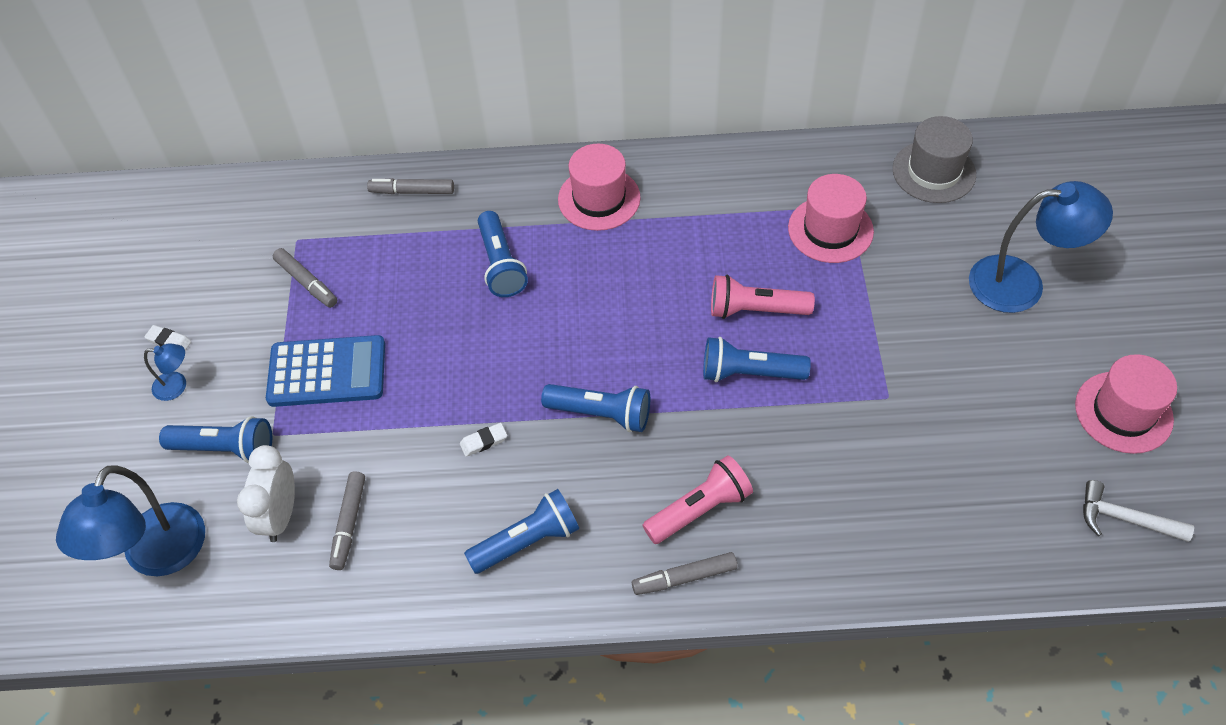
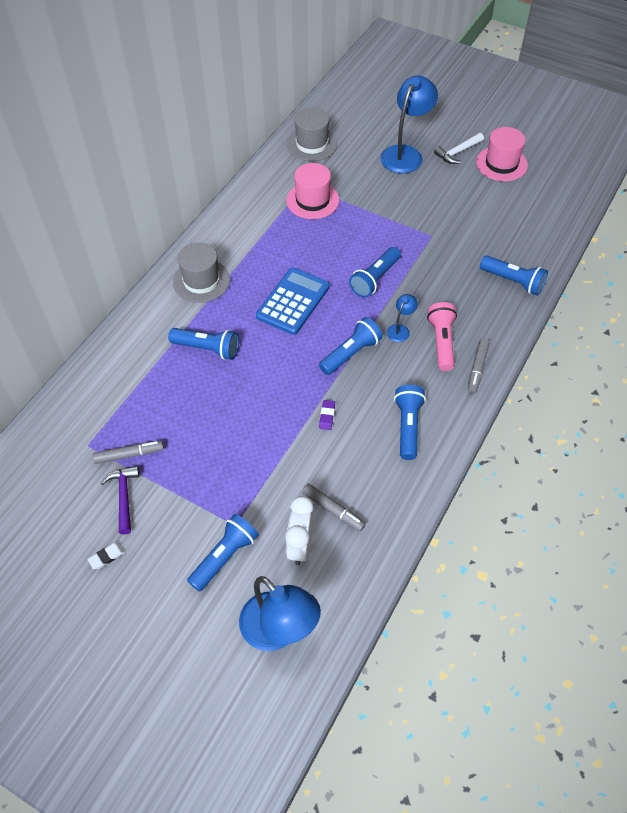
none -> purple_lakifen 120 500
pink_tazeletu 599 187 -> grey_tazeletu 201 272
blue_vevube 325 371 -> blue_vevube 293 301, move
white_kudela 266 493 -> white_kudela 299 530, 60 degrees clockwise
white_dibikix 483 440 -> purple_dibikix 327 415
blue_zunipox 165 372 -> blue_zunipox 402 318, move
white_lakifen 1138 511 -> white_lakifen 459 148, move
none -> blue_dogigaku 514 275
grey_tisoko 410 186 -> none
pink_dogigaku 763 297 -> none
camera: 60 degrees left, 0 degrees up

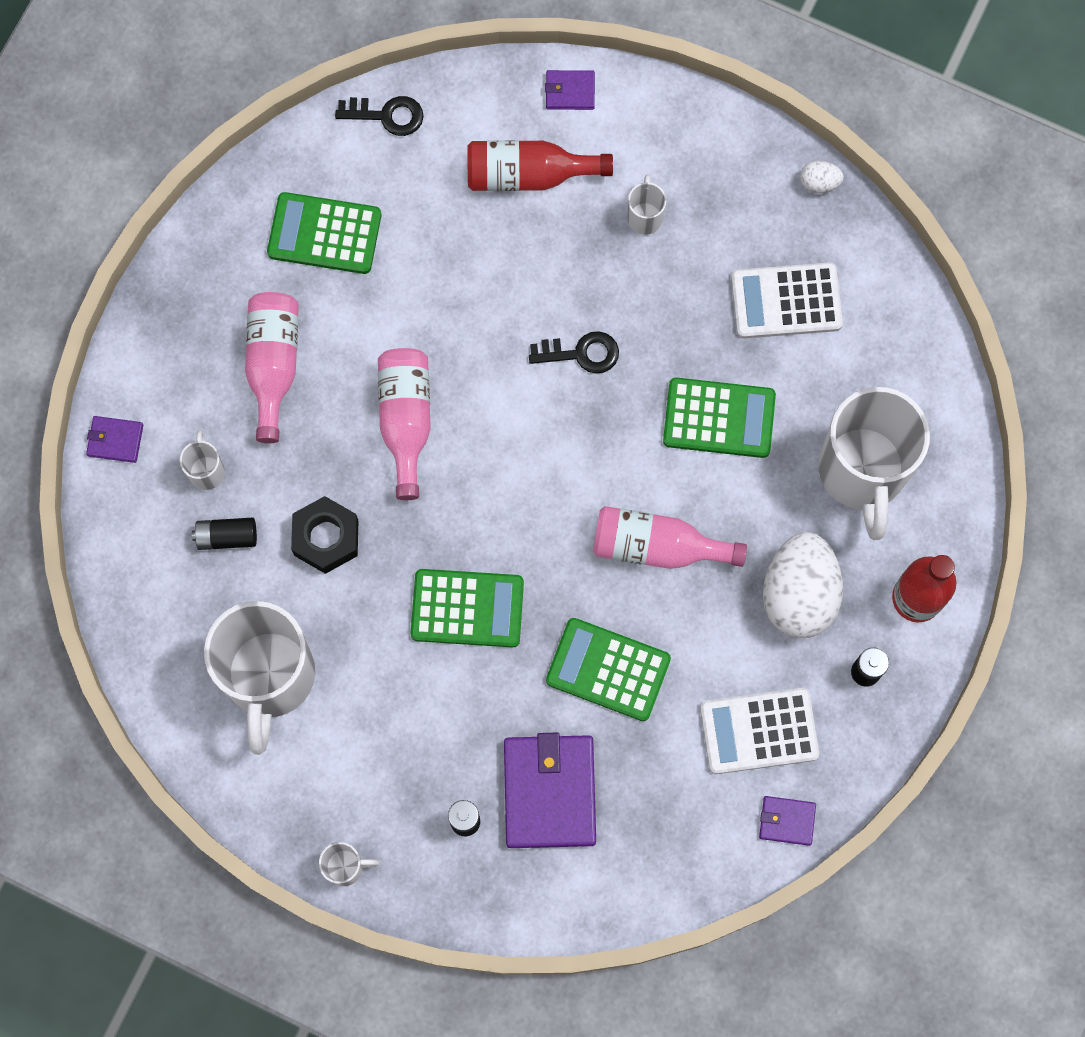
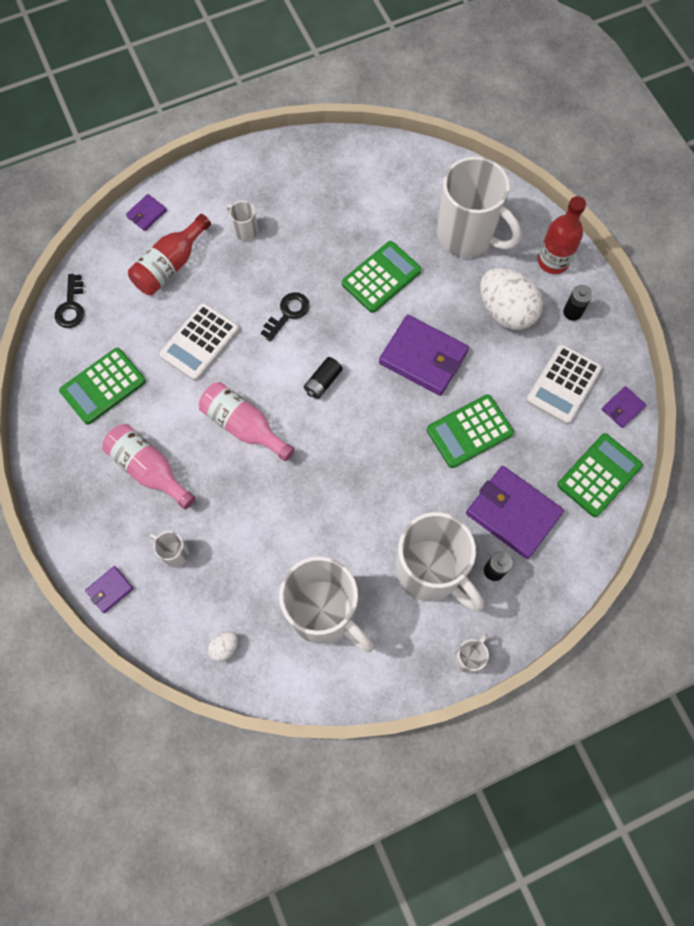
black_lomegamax 379 116 -> black_lomegamax 69 301, 135 degrees clockwise
white_vevube 787 300 -> white_vevube 199 342, move
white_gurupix 822 177 -> white_gurupix 223 646, move
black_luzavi 224 534 -> black_luzavi 323 378, move
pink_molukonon 670 537 -> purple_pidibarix 424 355
none -> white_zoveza 440 561
green_vevube 467 608 -> green_vevube 600 475, move
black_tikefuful 324 535 -> none
camera: 50 degrees left, 5 degrees down

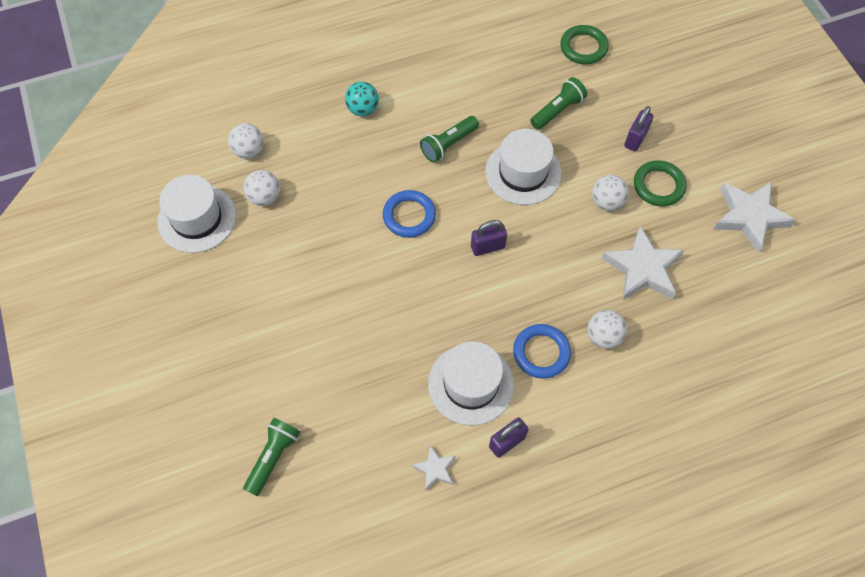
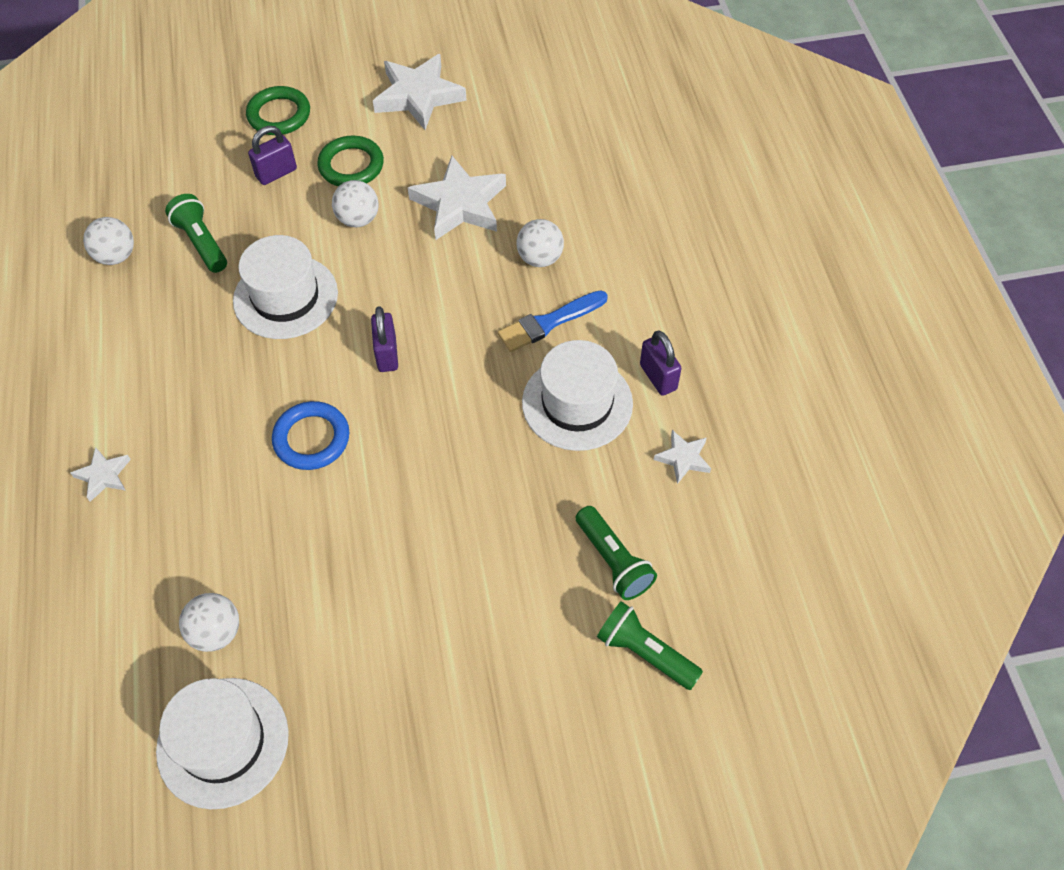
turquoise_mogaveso 362 99 -> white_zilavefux 100 474
white_mogaveso 246 140 -> white_mogaveso 108 241, move
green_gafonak 584 45 -> green_gafonak 278 110, move
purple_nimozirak 638 128 -> purple_nimozirak 272 155, 75 degrees counterclockwise
blue_gafonak 542 351 -> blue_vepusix 553 321
green_dogigaku 449 139 -> green_dogigaku 616 553, move
camera: 80 degrees left, 5 degrees down

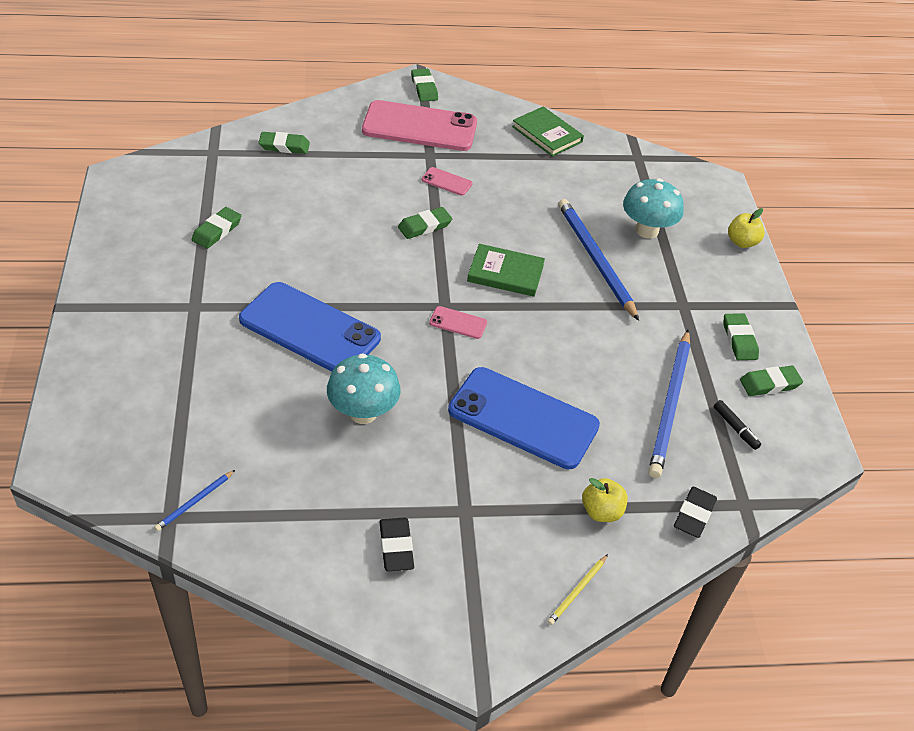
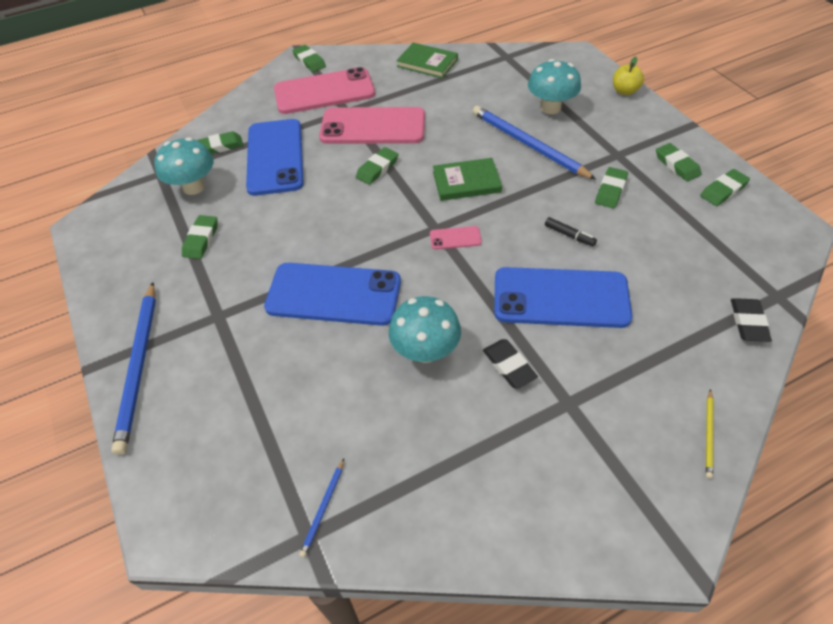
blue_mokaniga 669 404 -> blue_mokaniga 133 368, move
none -> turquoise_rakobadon 184 166
none -> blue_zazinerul 275 157
pink_zazinerul 447 181 -> pink_zazinerul 372 125, x2.43
black_dibikix 396 544 -> black_dibikix 510 363, move
black_tisoko 737 425 -> black_tisoko 571 232, move
none -> green_dibikix 611 187
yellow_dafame 605 500 -> none
camera: 15 degrees left, 5 degrees up

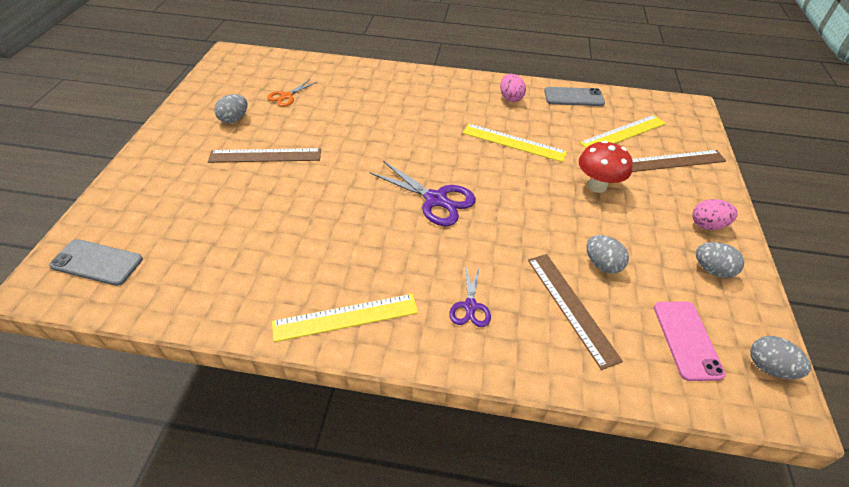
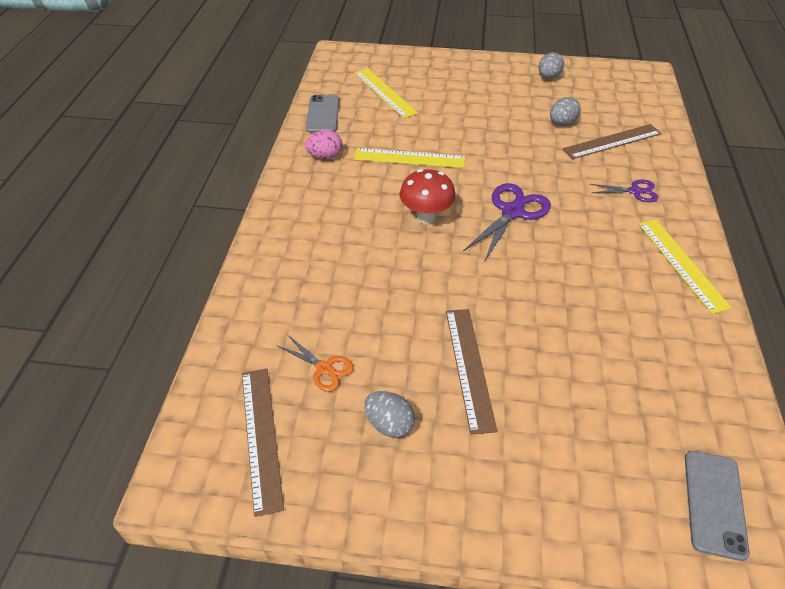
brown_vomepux 679 161 -> brown_vomepux 263 442, move
yellow_vomepux 515 143 -> yellow_vomepux 409 158, 75 degrees clockwise
red_rakobadon 606 167 -> red_rakobadon 428 196, move
pink_zazinerul 690 341 -> none
pink_gurupix 715 214 -> none
grey_gurupix 780 357 -> none
camera: 90 degrees left, 0 degrees up

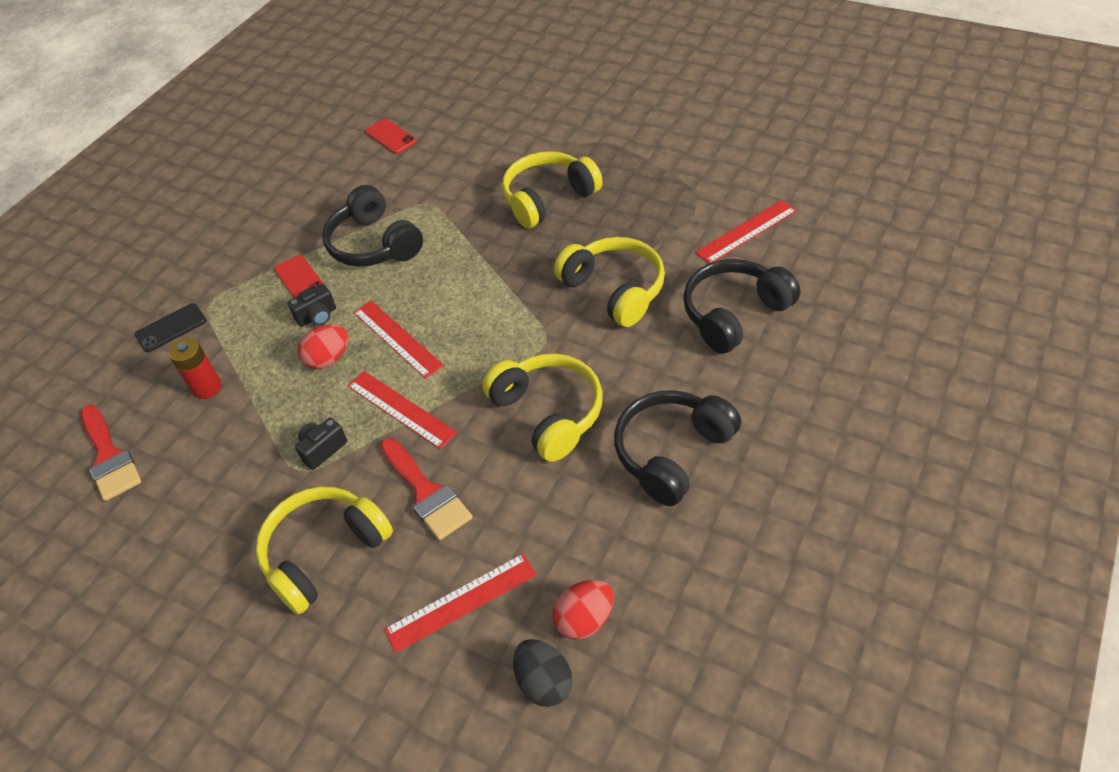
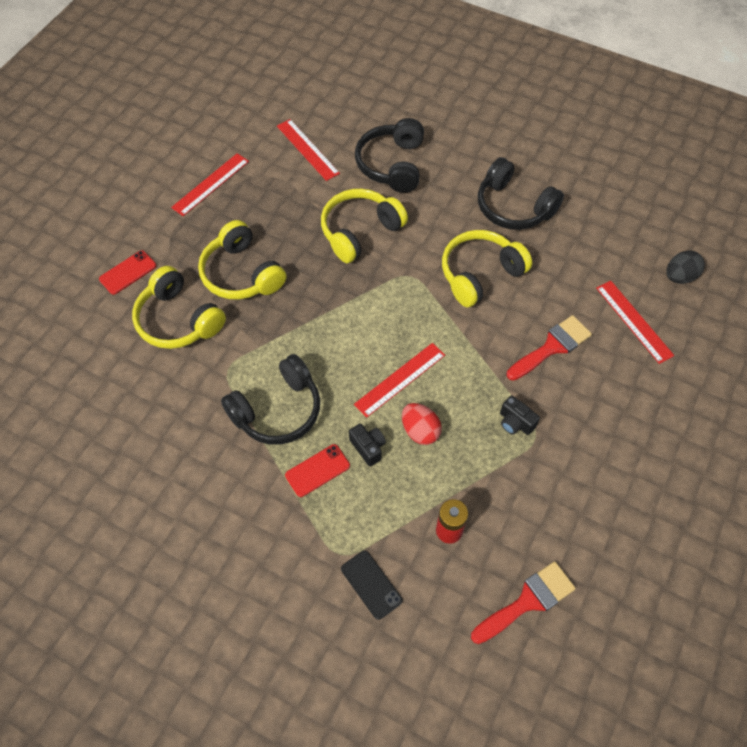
red_zazinerul 391 136 -> red_zazinerul 127 272, move
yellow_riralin 324 550 -> yellow_riralin 179 307, move
red_vomepux 402 410 -> red_vomepux 210 184, move
black_riralin 742 306 -> black_riralin 389 155, 45 degrees clockwise
red_gurupix 583 610 -> none
camera: 95 degrees left, 10 degrees up

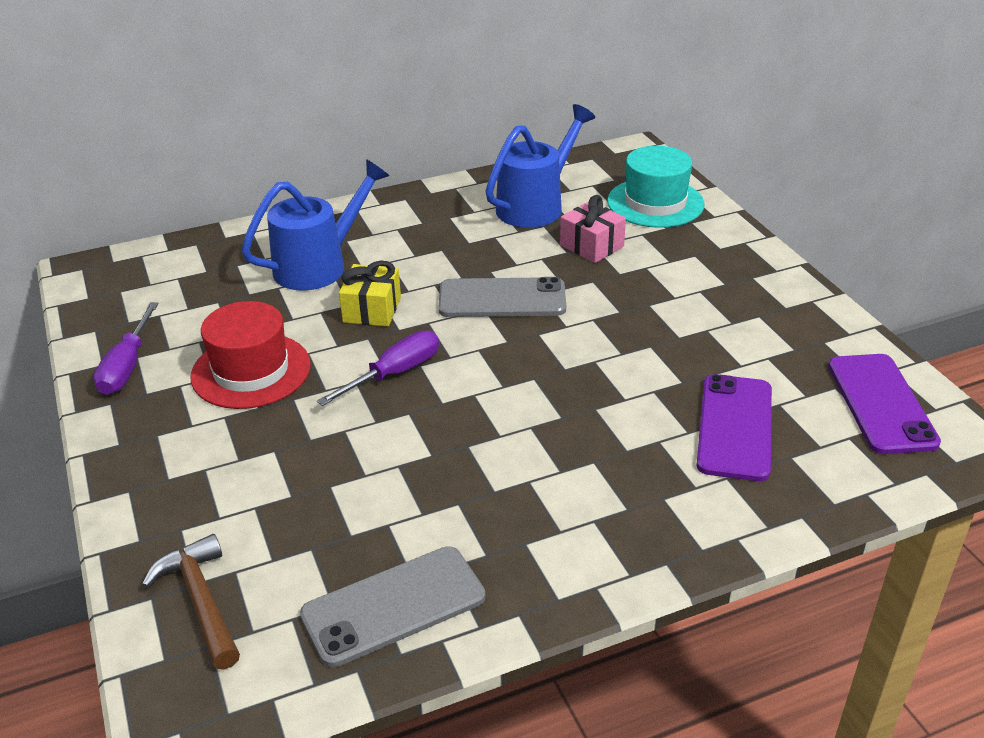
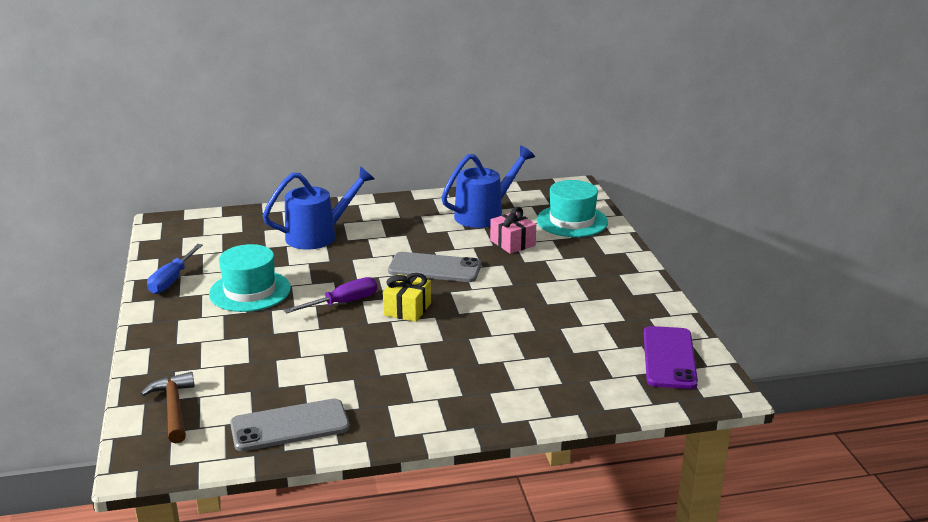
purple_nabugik 126 348 -> blue_nabugik 175 269
red_tazeletu 251 355 -> turquoise_tazeletu 250 278
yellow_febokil 370 293 -> yellow_febokil 407 297, move
purple_zazinerul 734 427 -> none
camera: 10 degrees right, 10 degrees down

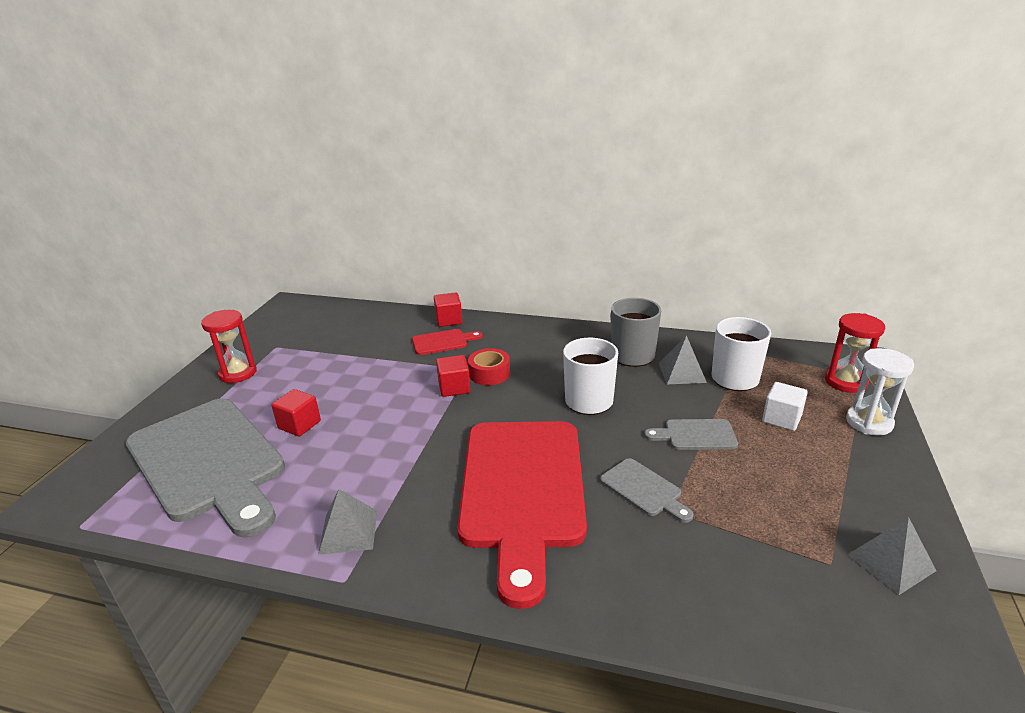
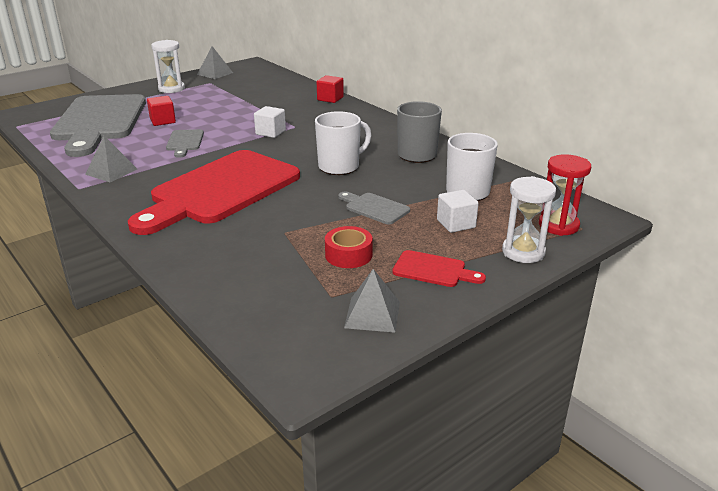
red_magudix 229 346 -> white_magudix 168 66
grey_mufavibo 646 490 -> grey_mufavibo 185 143, move
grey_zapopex 683 359 -> grey_zapopex 215 62, move
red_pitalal 453 376 -> white_pitalal 270 122
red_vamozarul 489 366 -> red_vamozarul 349 247, move
red_mufavibo 447 342 -> red_mufavibo 439 268, move
camera: 35 degrees right, 0 degrees up

